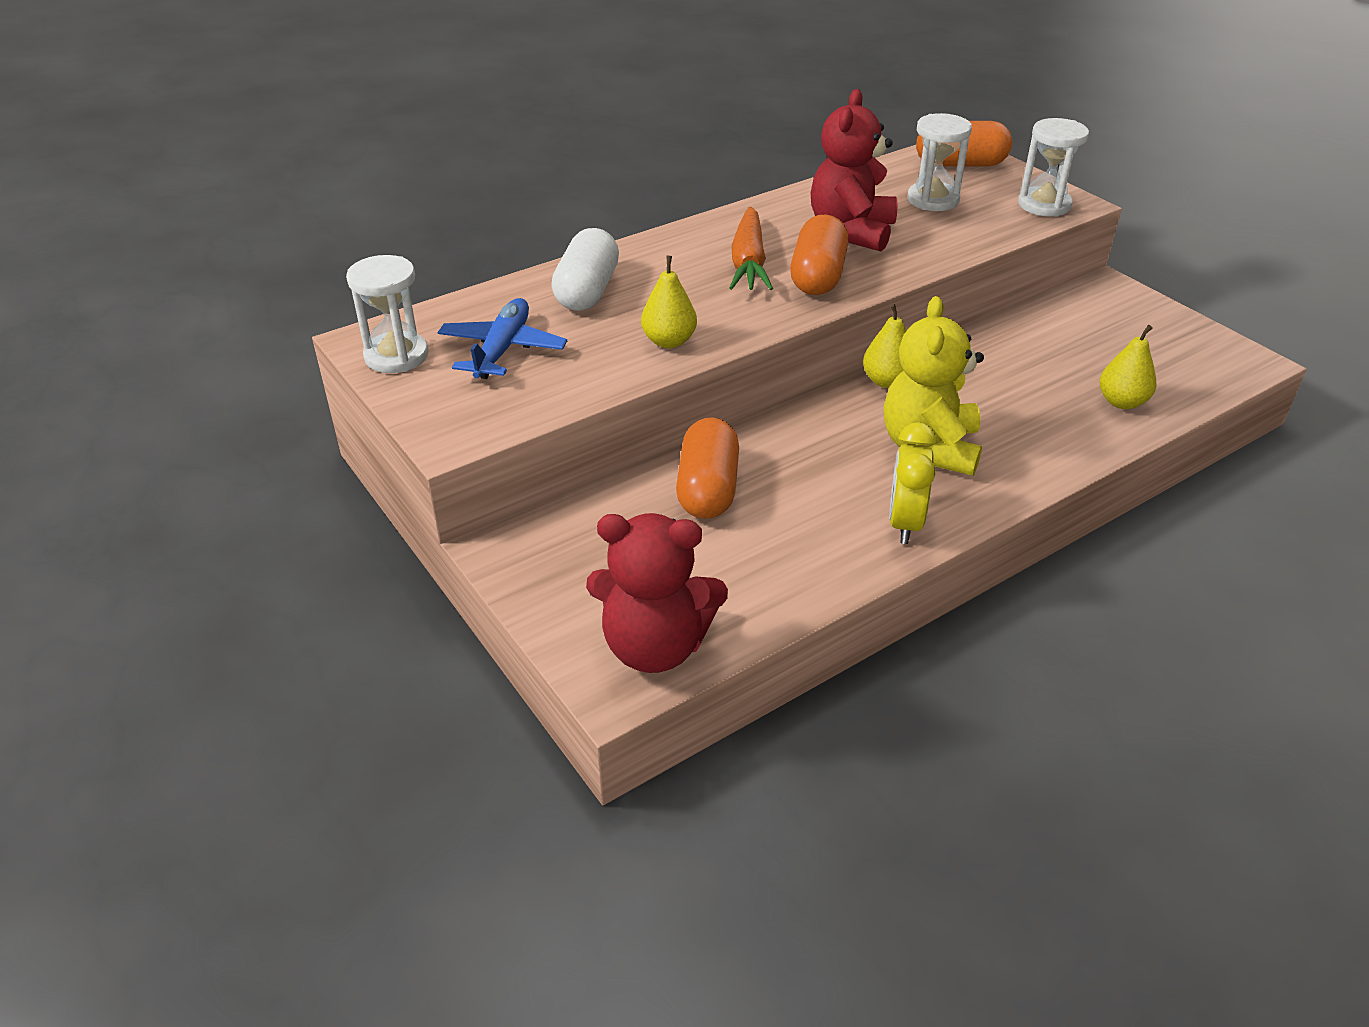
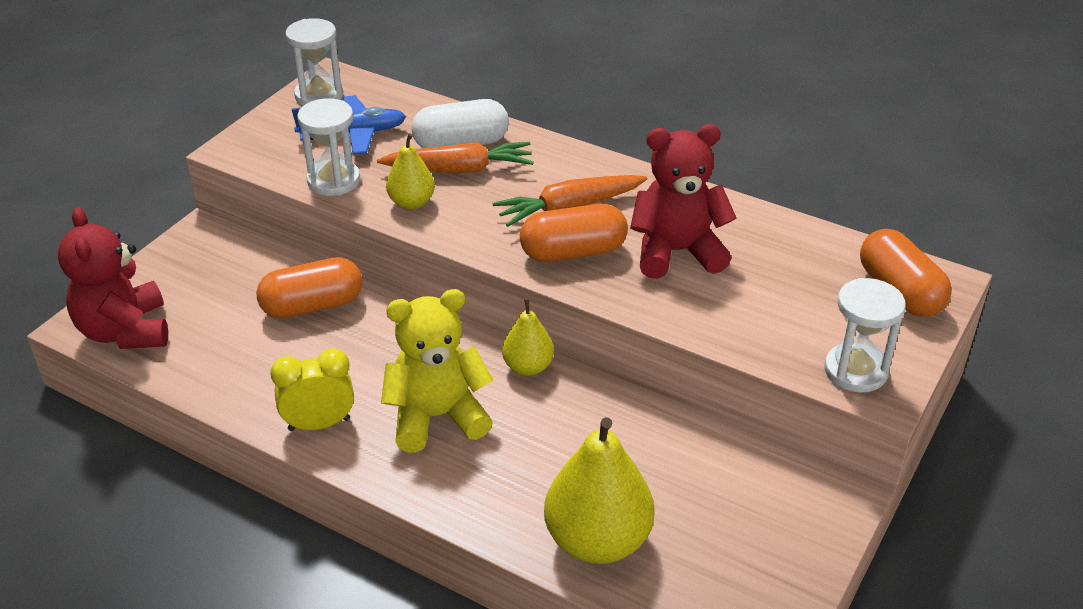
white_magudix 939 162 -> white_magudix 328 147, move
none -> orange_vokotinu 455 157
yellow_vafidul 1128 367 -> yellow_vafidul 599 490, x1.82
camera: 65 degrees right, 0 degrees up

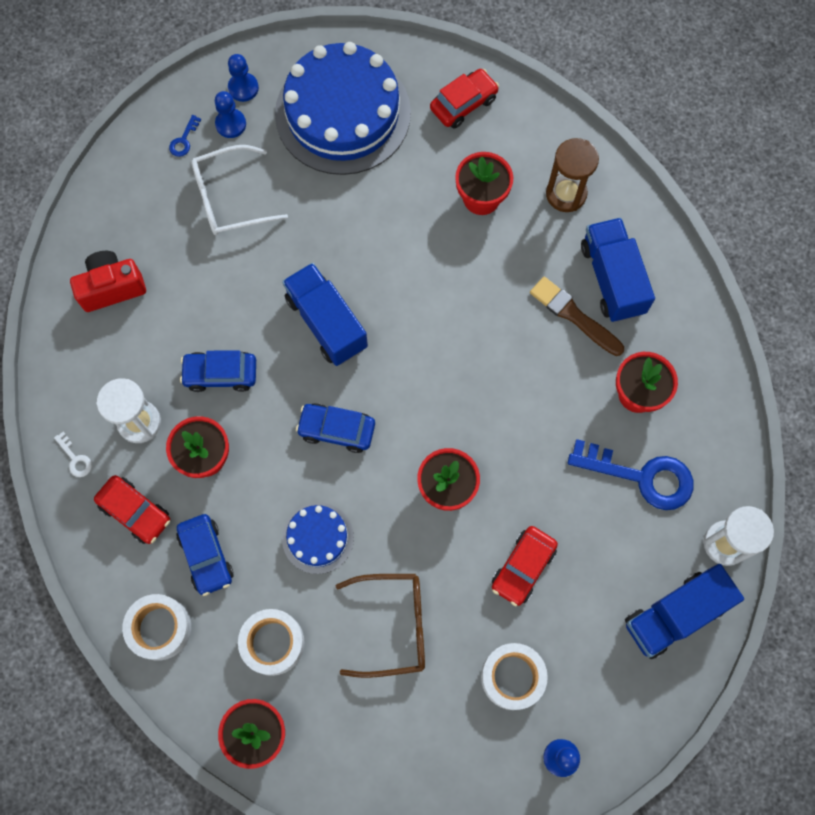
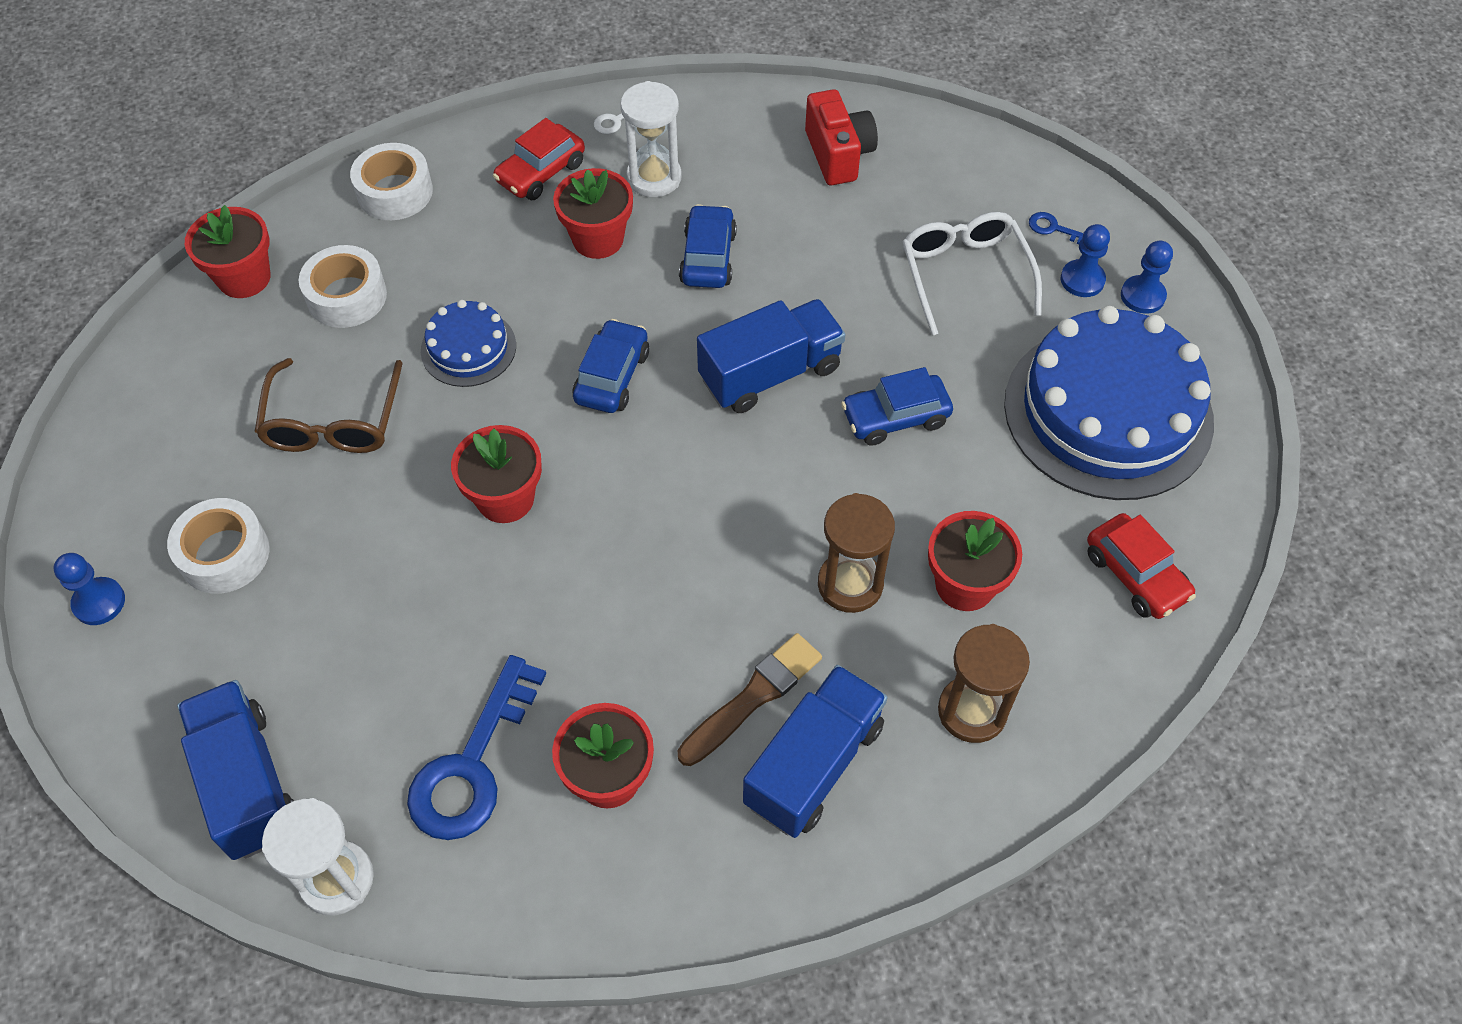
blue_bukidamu 618 270 -> blue_bukidamu 815 751, 45 degrees counterclockwise
none -> brown_magudix 856 553
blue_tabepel 205 555 -> blue_tabepel 897 406, move
red_tabepel 525 566 -> none
camera: 95 degrees right, 15 degrees down

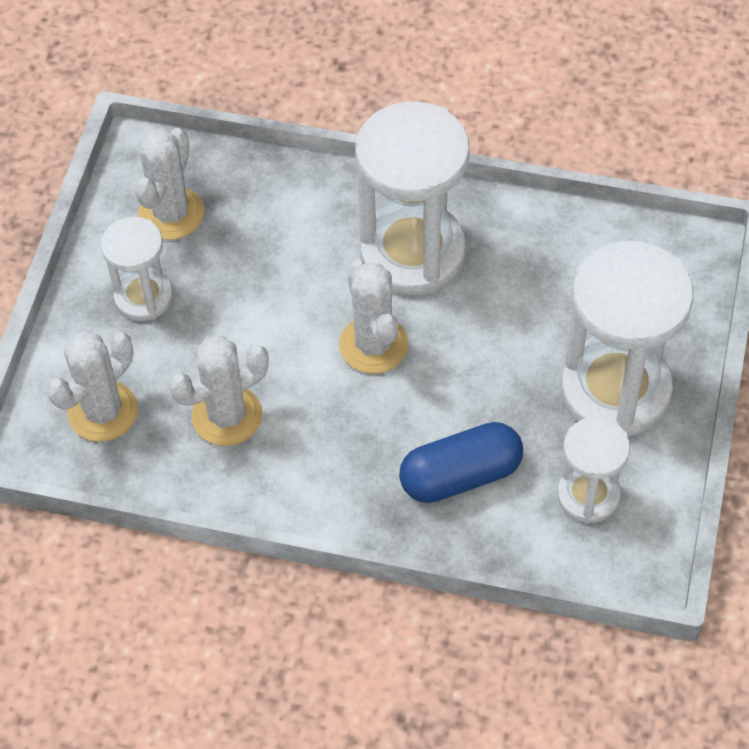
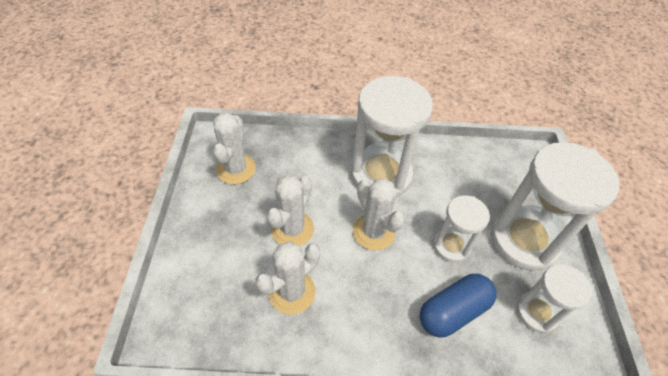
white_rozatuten 92 386 -> white_rozatuten 290 210, move
white_magudix 137 269 -> white_magudix 461 228, move
camera: 15 degrees left, 5 degrees down

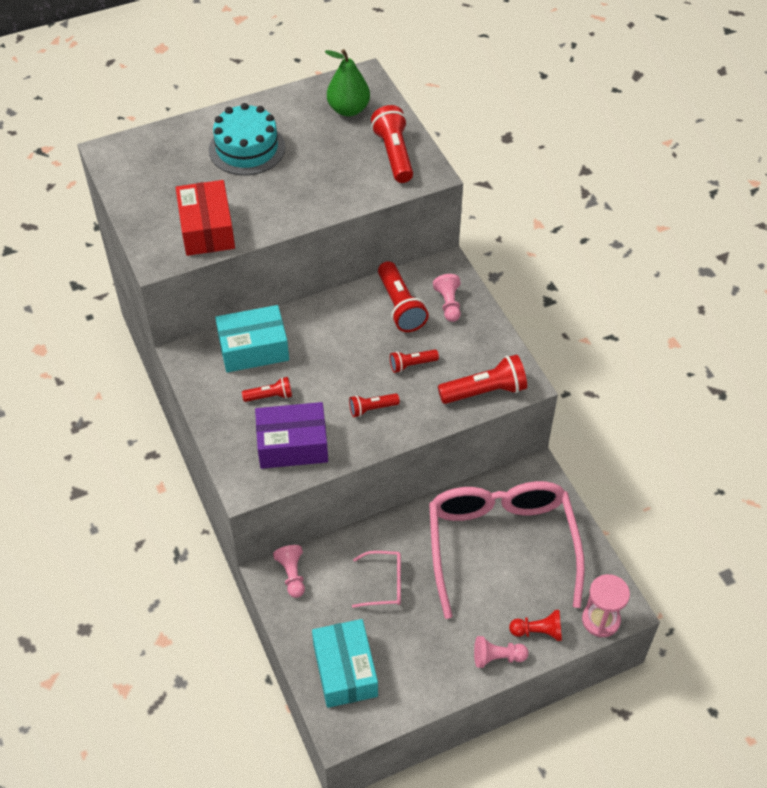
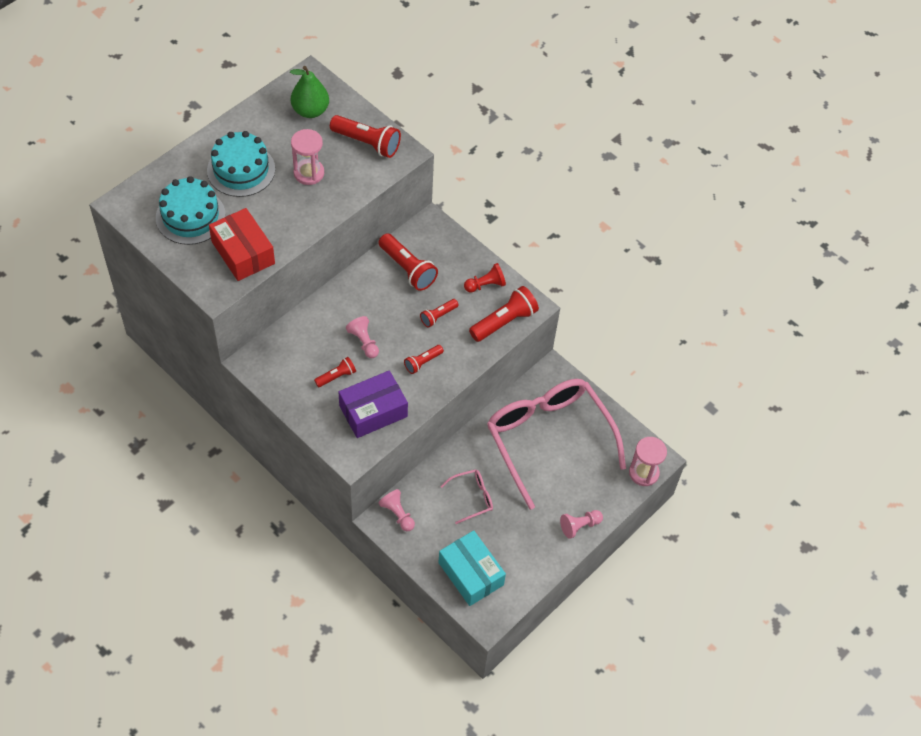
none -> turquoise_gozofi 191 210
none -> pink_magudix 307 157
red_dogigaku 392 144 -> red_dogigaku 365 136, 150 degrees clockwise
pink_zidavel 447 298 -> pink_zidavel 362 337, move
red_zidavel 535 625 -> red_zidavel 485 278, move
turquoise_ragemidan 252 339 -> none
camera: 25 degrees left, 5 degrees up

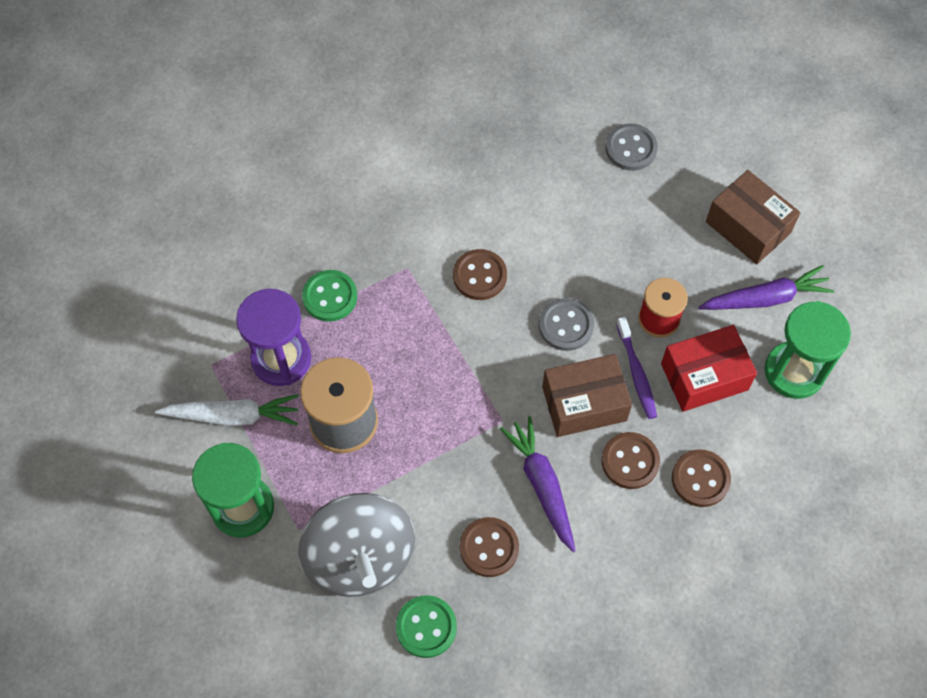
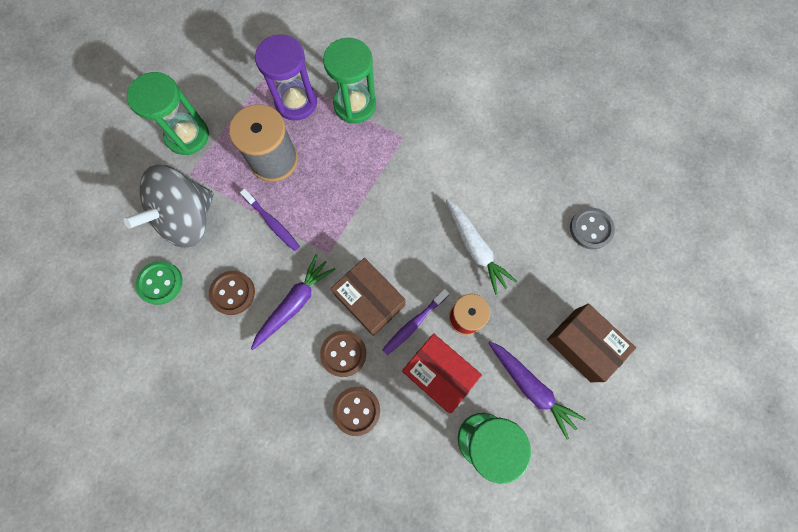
none -> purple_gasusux 270 220
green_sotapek 329 296 -> green_magudix 349 81
white_vokotinu 227 410 -> white_vokotinu 481 247, move
brown_ragemidan 753 217 -> brown_ragemidan 591 343, 60 degrees counterclockwise
brown_sotapek 480 274 -> none
grey_sotapek 566 324 -> none
camera: 60 degrees right, 10 degrees up

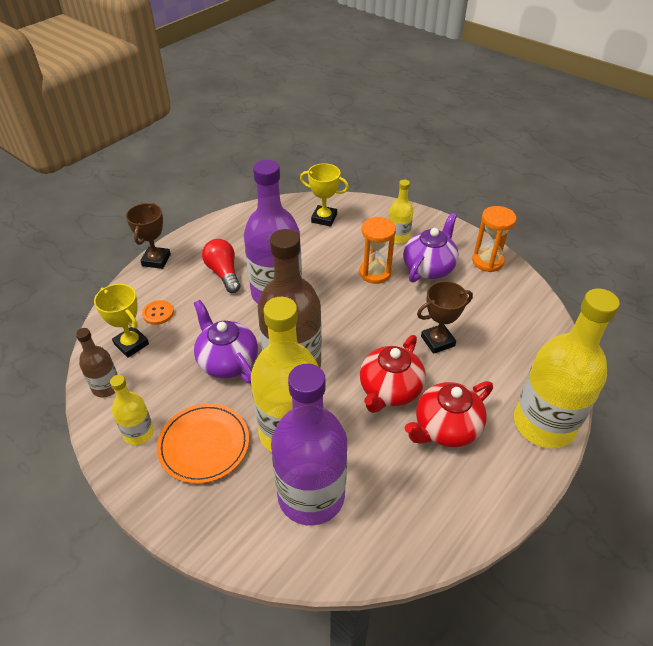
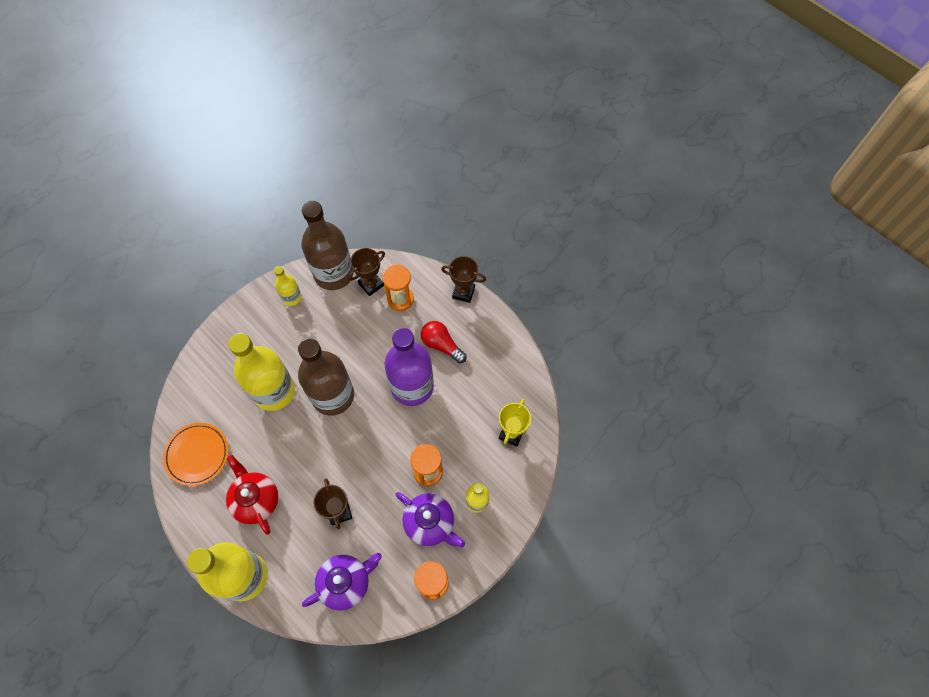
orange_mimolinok 203 443 -> orange_mimolinok 196 454, move
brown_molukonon 97 362 -> brown_molukonon 327 245, x2.05
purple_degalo 226 342 -> purple_degalo 342 581, move
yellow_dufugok 121 321 -> brown_dufugok 366 272
orange_sotapek 158 312 -> orange_magudix 398 287
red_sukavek 221 266 -> red_sukavek 444 342, 120 degrees counterclockwise
purple_molukonon 309 445 -> none
red_degalo 393 374 -> none
camera: 95 degrees right, 20 degrees up

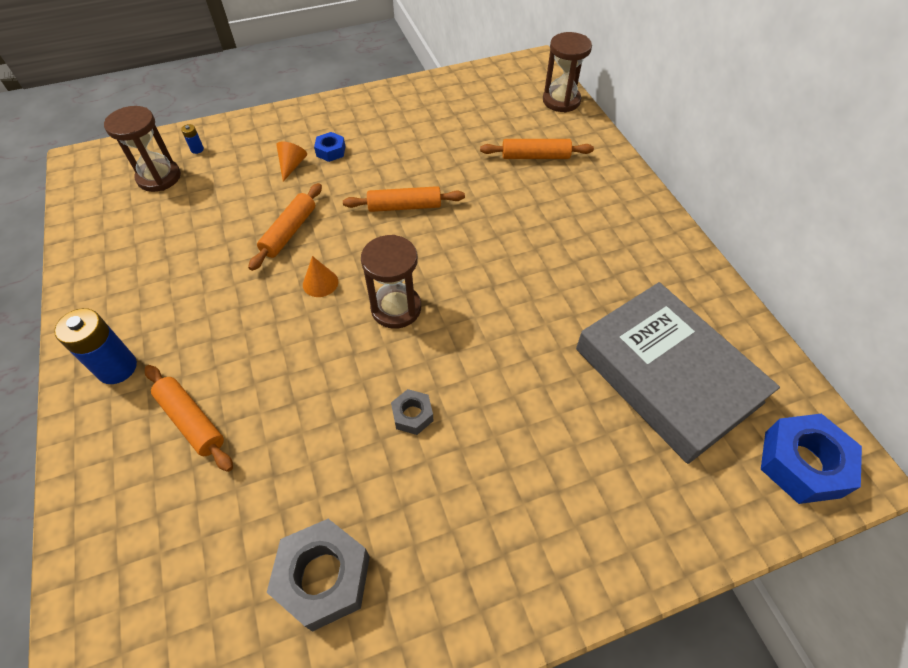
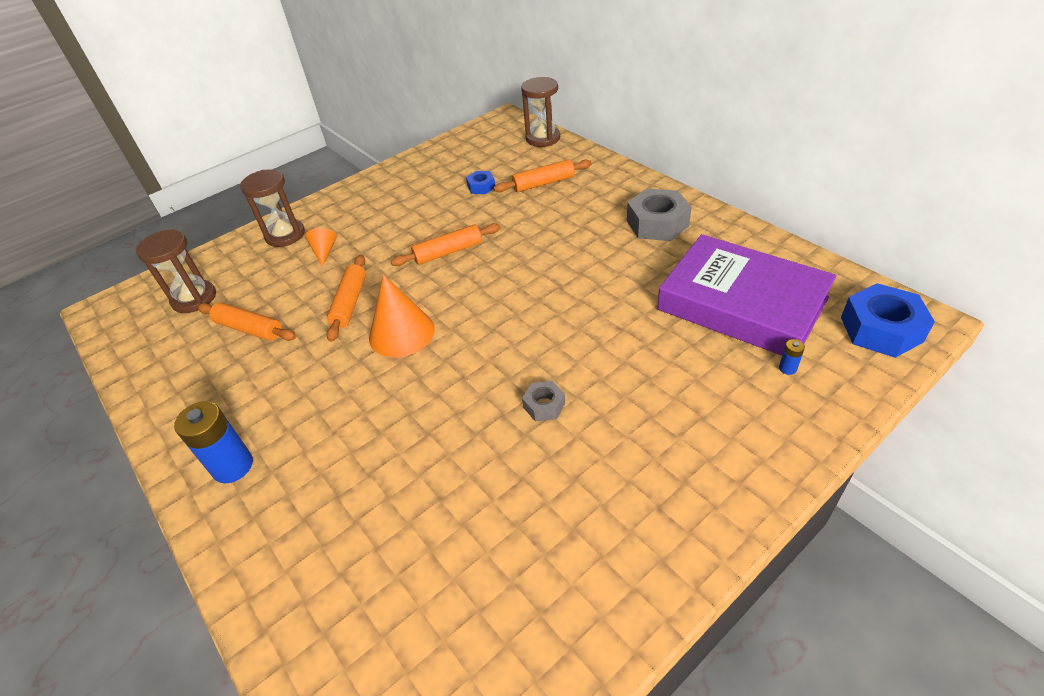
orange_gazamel 189 418 -> orange_gazamel 246 321, move
brown_magudix 391 282 -> brown_magudix 272 208, move
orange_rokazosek 320 276 -> orange_rokazosek 402 316, x1.89
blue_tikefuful 330 147 -> blue_tikefuful 480 182, move
grey_tikefuful 318 575 -> grey_tikefuful 659 214, move
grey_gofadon 678 373 -> purple_gofadon 747 295
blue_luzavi 192 139 -> blue_luzavi 792 357, move
camera: 15 degrees left, 10 degrees down

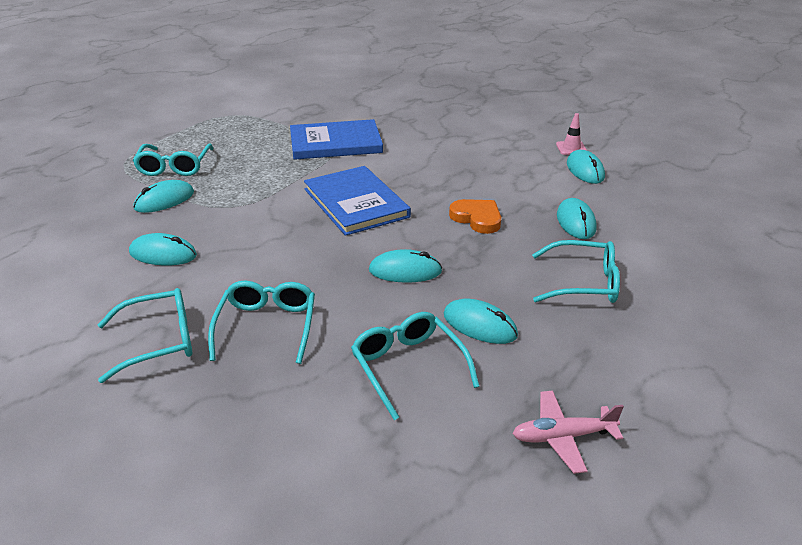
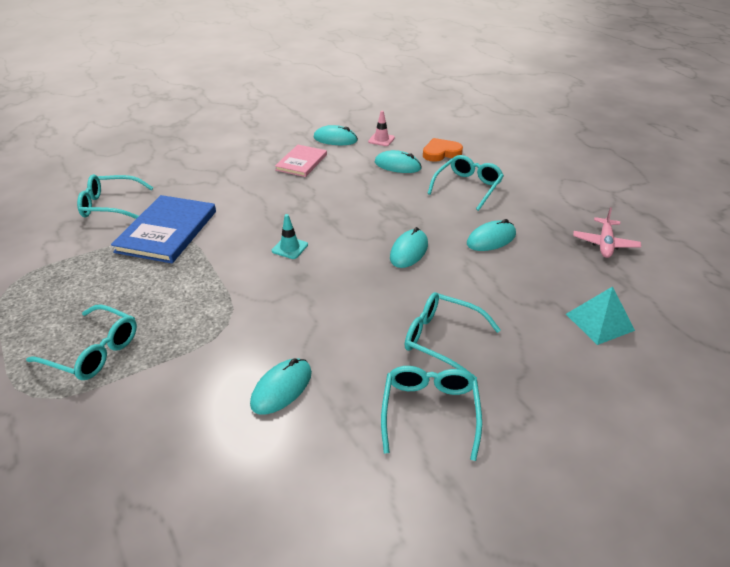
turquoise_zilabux 415 366 -> turquoise_zilabux 115 196, move
blue_gofadon 357 201 -> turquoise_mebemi 290 236
none -> pink_gofadon 301 161
pink_mebemi 571 134 -> pink_mebemi 381 128, move
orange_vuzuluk 475 216 -> orange_vuzuluk 443 150, move
none -> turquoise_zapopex 600 315
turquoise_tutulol 163 196 -> none
camera: 65 degrees left, 5 degrees up

